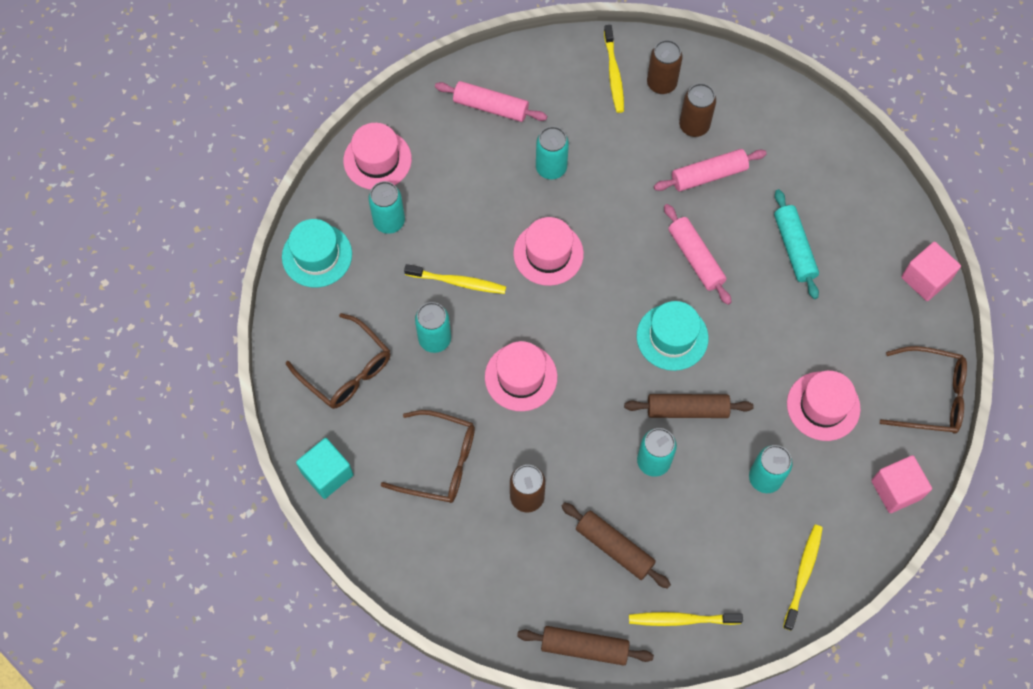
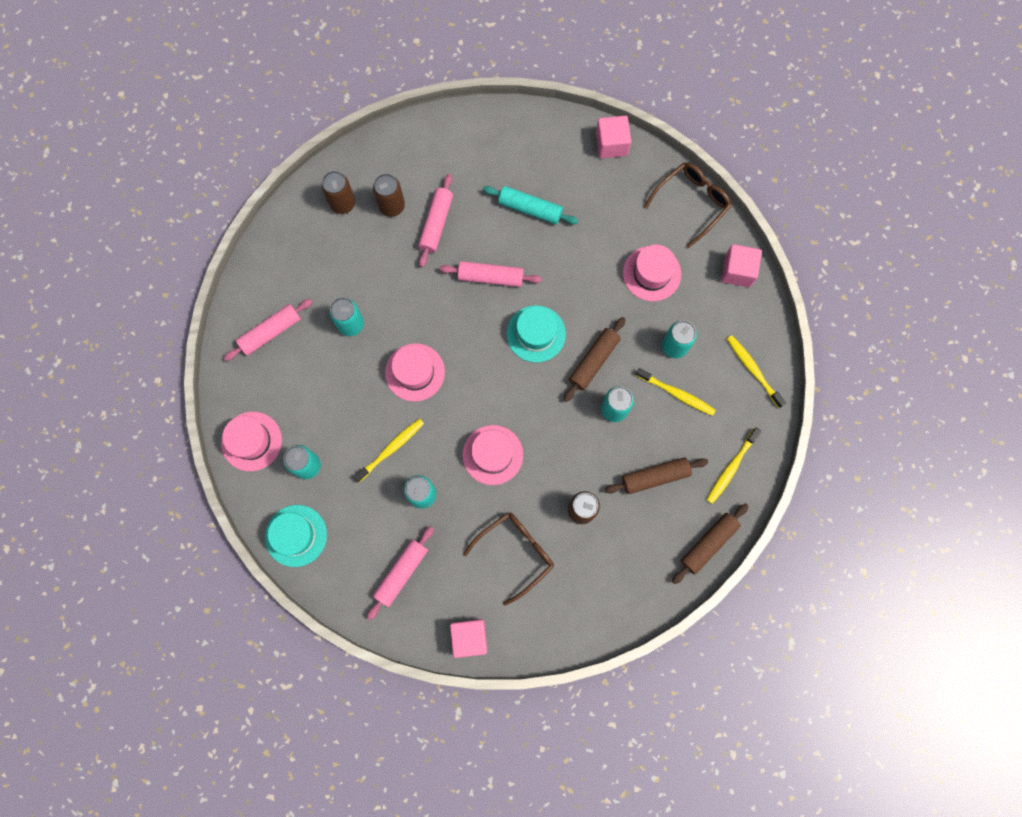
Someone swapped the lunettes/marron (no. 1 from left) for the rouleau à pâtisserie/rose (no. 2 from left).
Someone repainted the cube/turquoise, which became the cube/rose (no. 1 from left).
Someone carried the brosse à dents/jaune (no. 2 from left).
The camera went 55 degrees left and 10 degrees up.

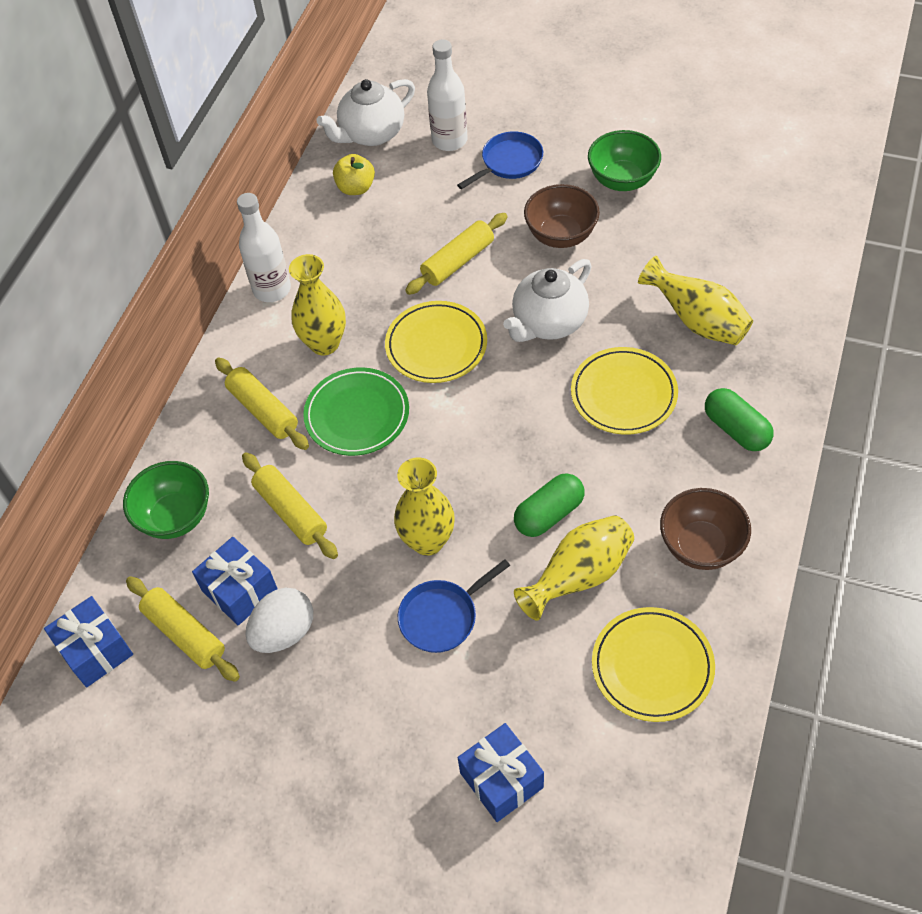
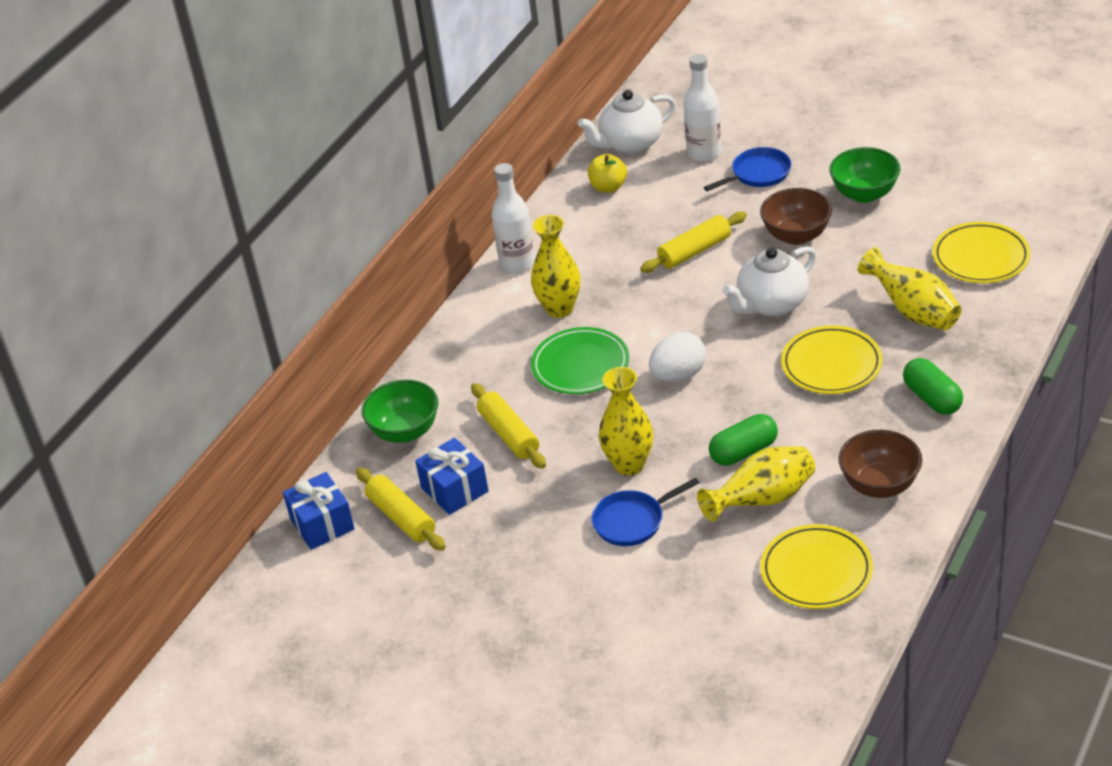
Someone took away the rouleau à pâtisserie/jaune (no. 2 from left).
Someone carried the œuf/blanc.
Someone carried the assiette/jaune (no. 1 from left in the first image).
Someone took away the cadeau/bleu (no. 3 from left).
The camera went 10 degrees right and 15 degrees down.

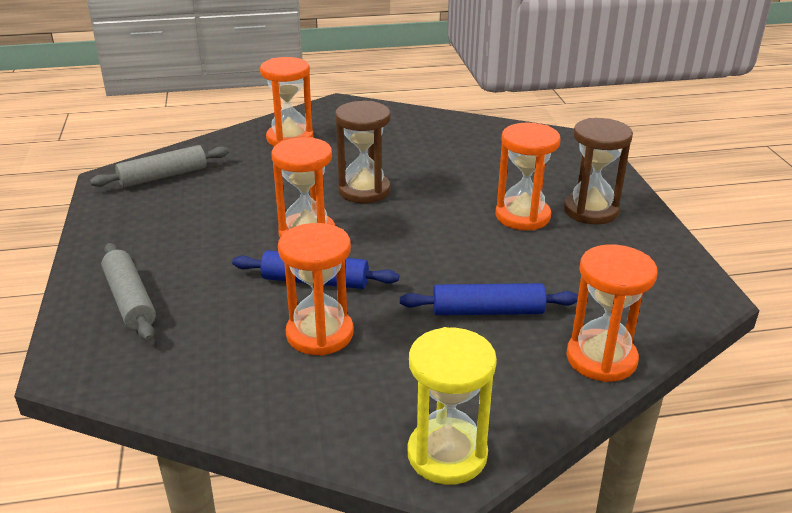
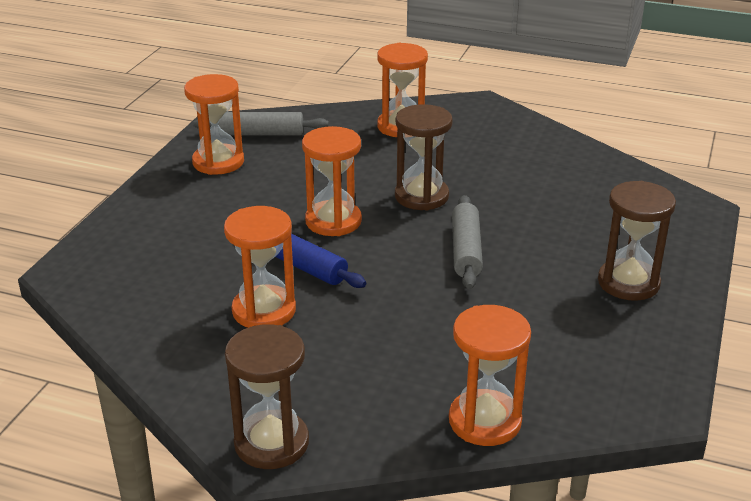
Someone carried the rouleau à pâtisserie/gris (no. 1 from left in the first image).
Someone took away the rouleau à pâtisserie/bleu (no. 2 from left).
Someone repainted the sablier/jaune, which became the sablier/marron (no. 1 from left).
Someone carried the sablier/orange (no. 4 from left in the first image).
The camera went 30 degrees right and 0 degrees up.

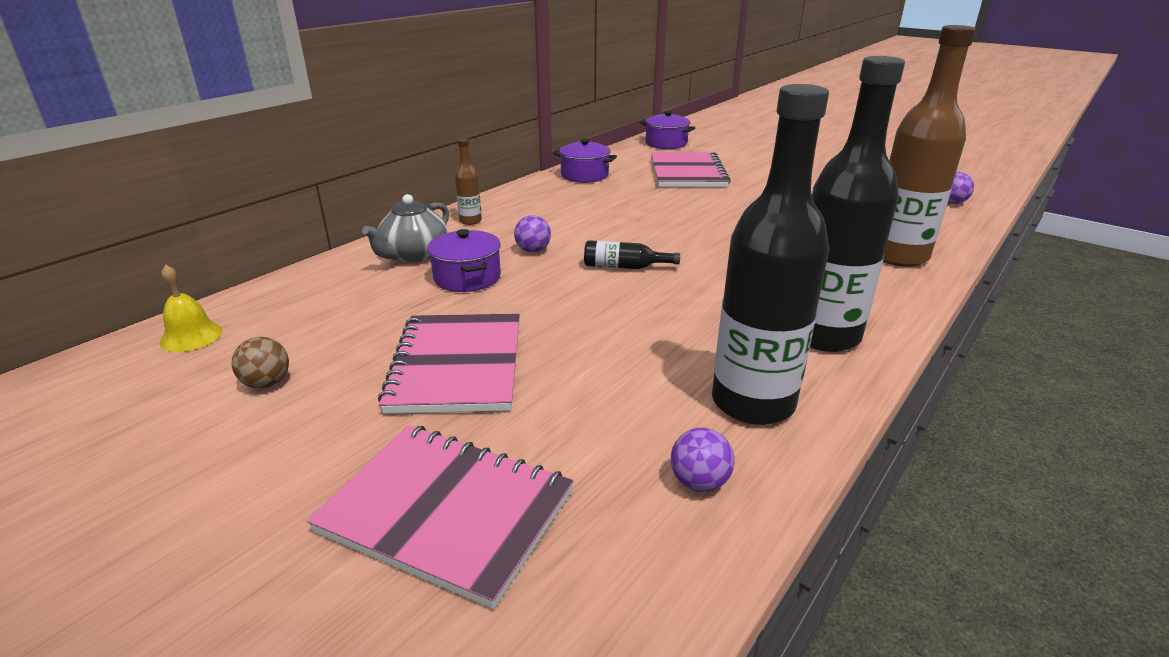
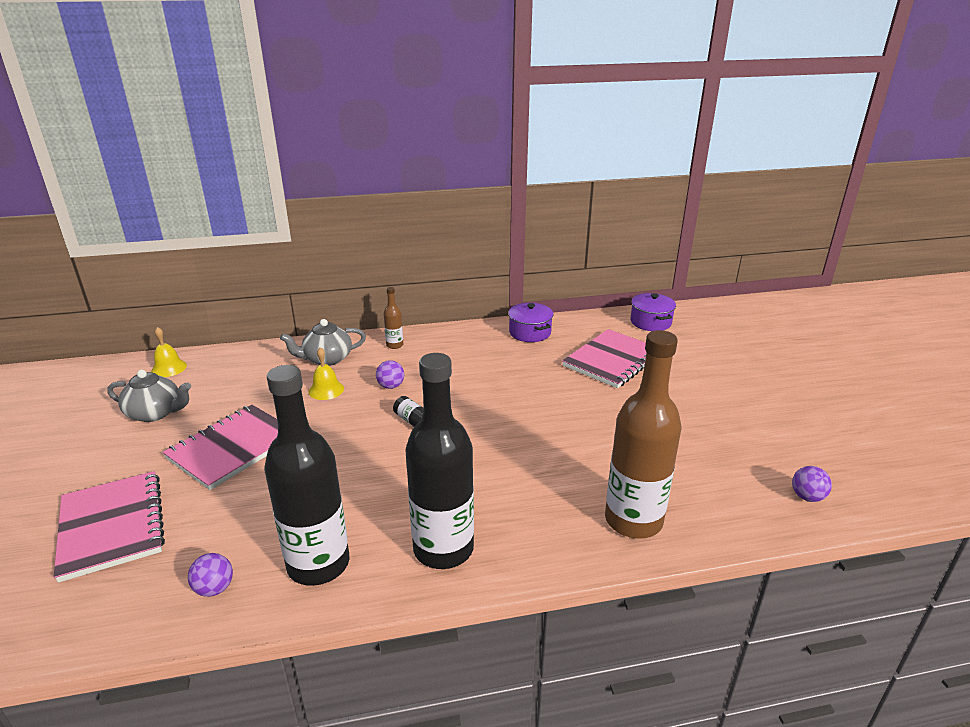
Someone swapped the balle/marron for the théière/gris (no. 1 from left).
Someone swapped the marmite/violet (no. 1 from left) for the cloche/jaune (no. 2 from left).
The camera went 40 degrees right and 0 degrees up.

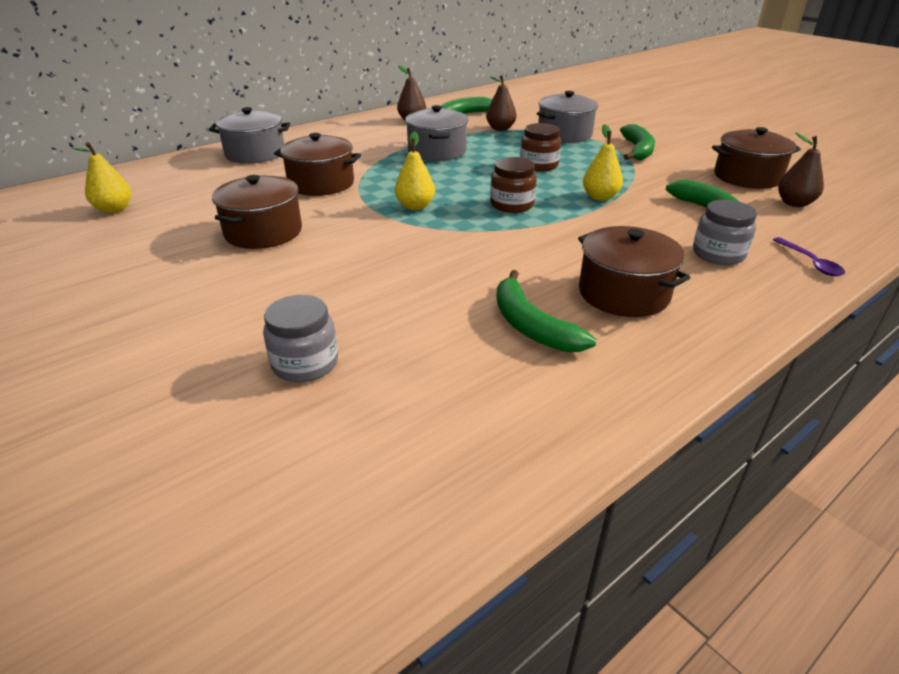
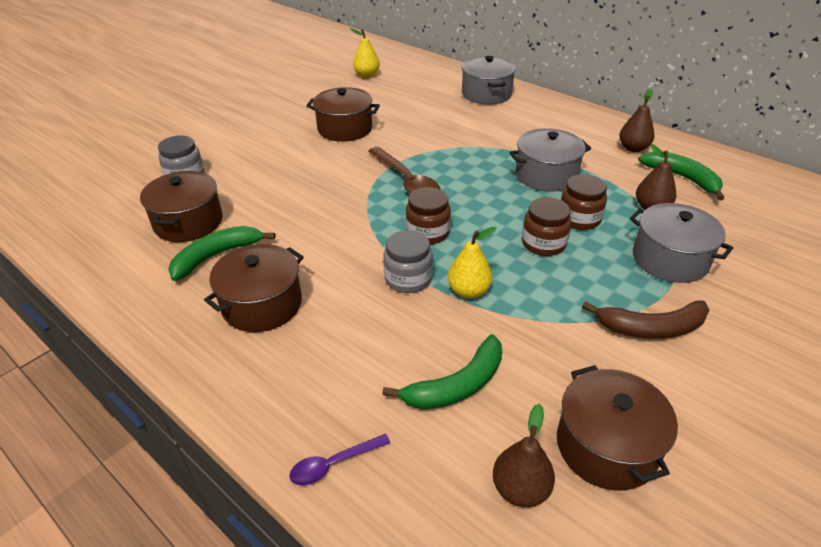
Someone carried the marmite/marron (no. 2 from left in the first image).
Someone swapped the poire/jaune (no. 2 from left) for the cuillère/marron.
Someone repainted the banane/vert (no. 3 from left), which became the banane/marron.
Someone carried the bocal/gris (no. 2 from left).
Someone put down the bocal/marron (no. 3 from left).
The camera went 80 degrees right and 5 degrees up.

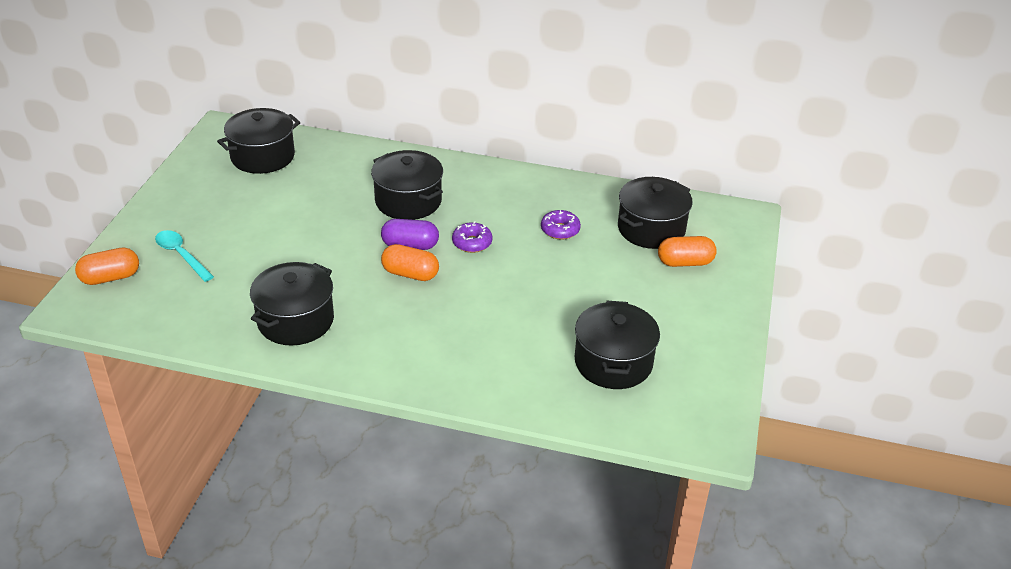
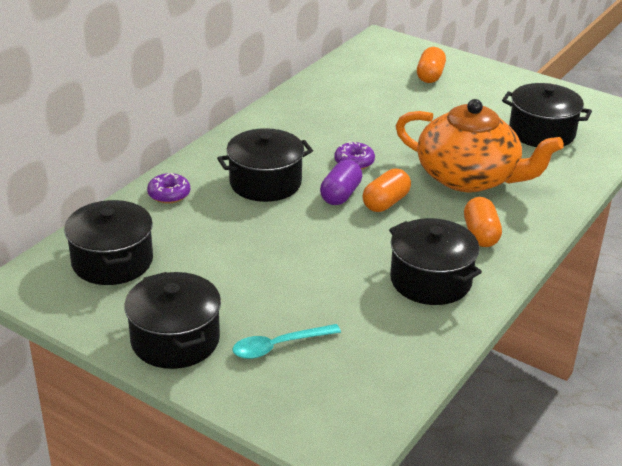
Someone carried the gélule/orange (no. 1 from left in the first image).
Someone carried the beignet/violet (no. 2 from left in the first image).
Someone carried the marmite/noir (no. 5 from left in the first image).
Someone put down the théière/orange.
The camera went 70 degrees left and 5 degrees down.

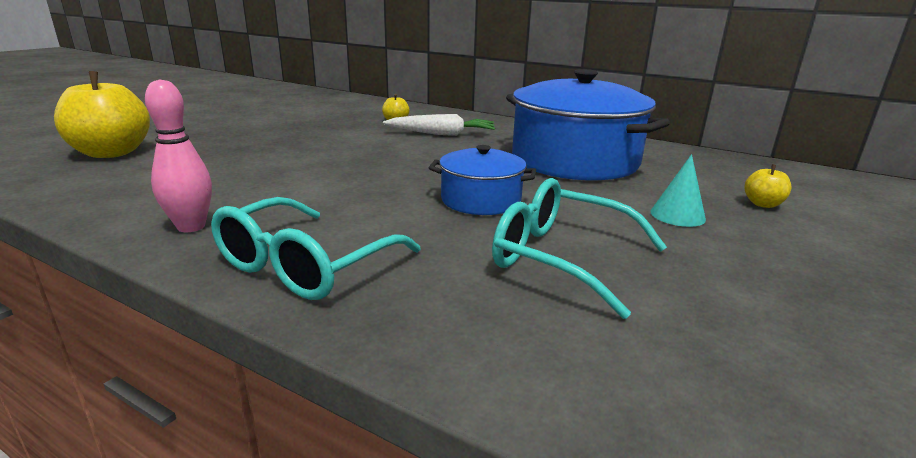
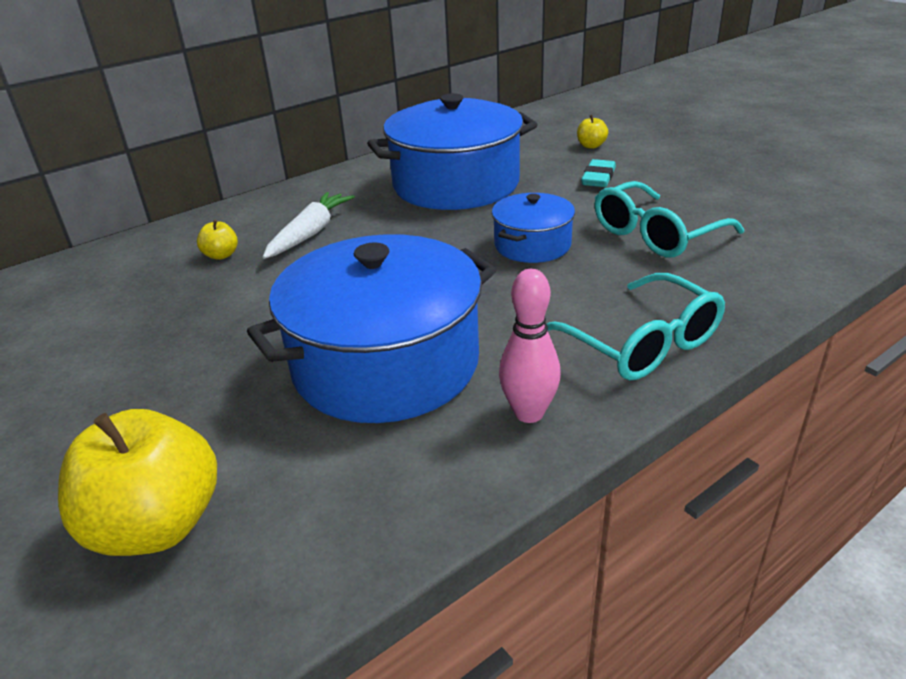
Someone swapped the cône/turquoise for the gomme/turquoise.
Someone put down the marmite/bleu (no. 1 from left).
The camera went 65 degrees left and 10 degrees up.

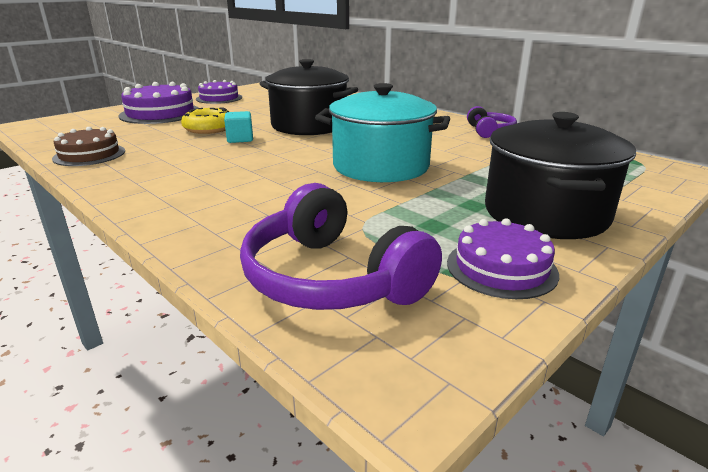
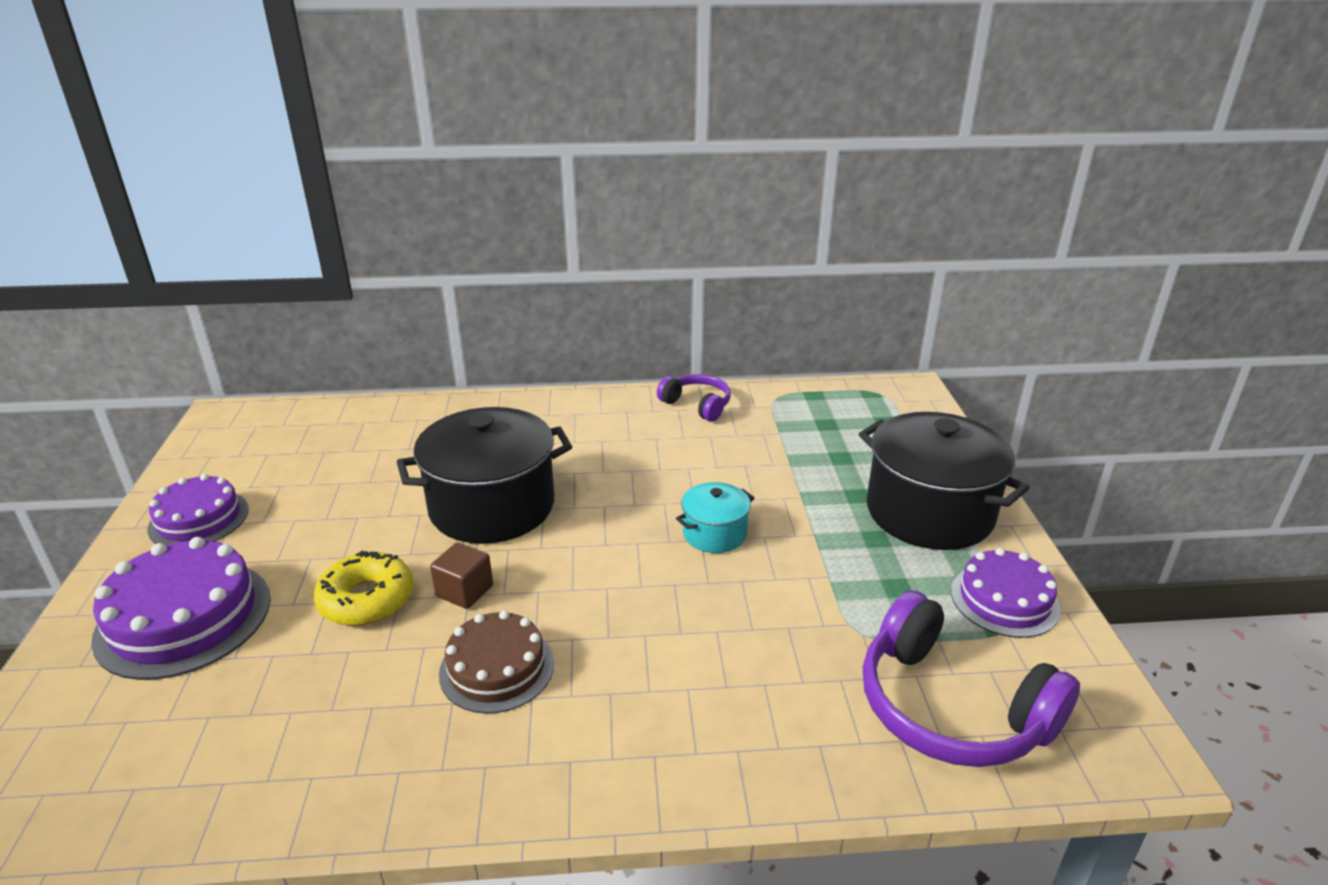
Someone carried the gâteau/marron.
Someone repainted the cube/turquoise, which became the cube/marron.
Someone rotated the casque audio/violet (no. 1 from left in the first image) by 45 degrees clockwise.
Someone scaled the marmite/turquoise by 0.49.
The camera went 50 degrees left and 5 degrees up.

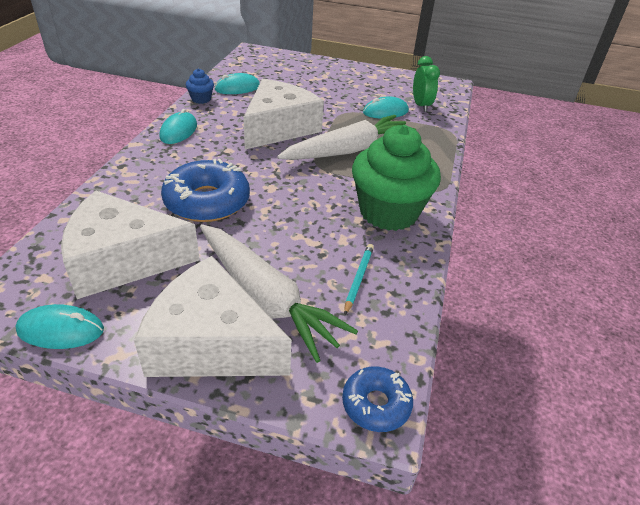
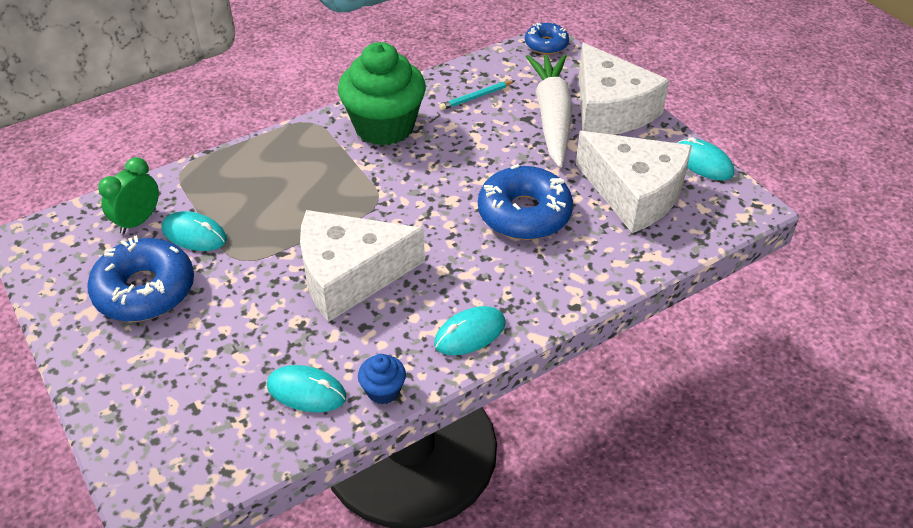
Someone took away the carotte/blanc (no. 2 from left).
Someone put down the beignet/bleu (no. 1 from left).
The camera went 135 degrees left and 5 degrees up.

